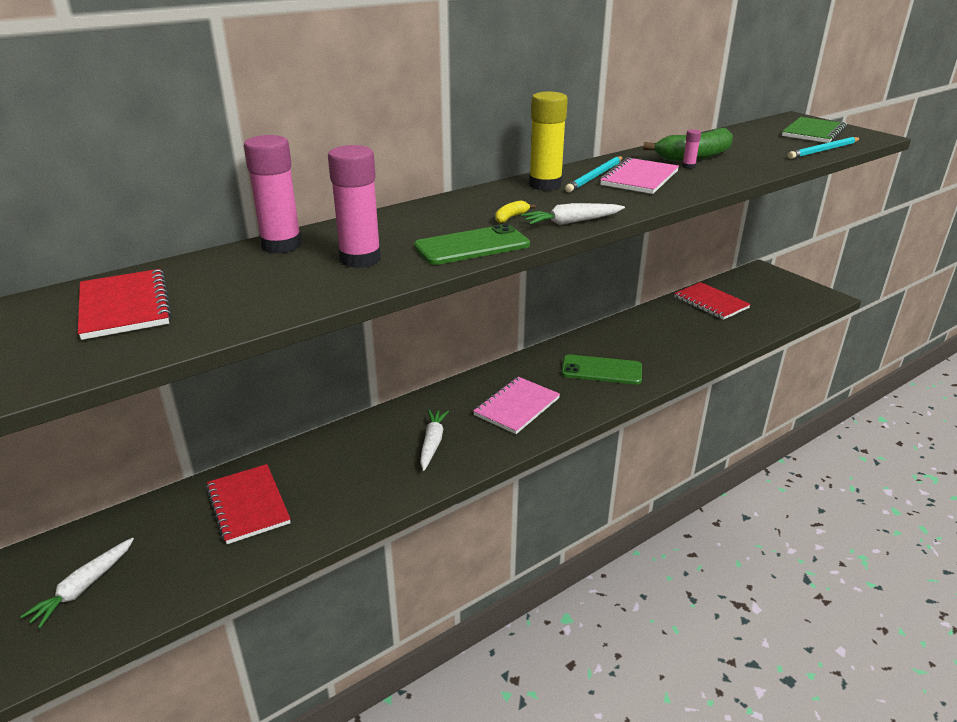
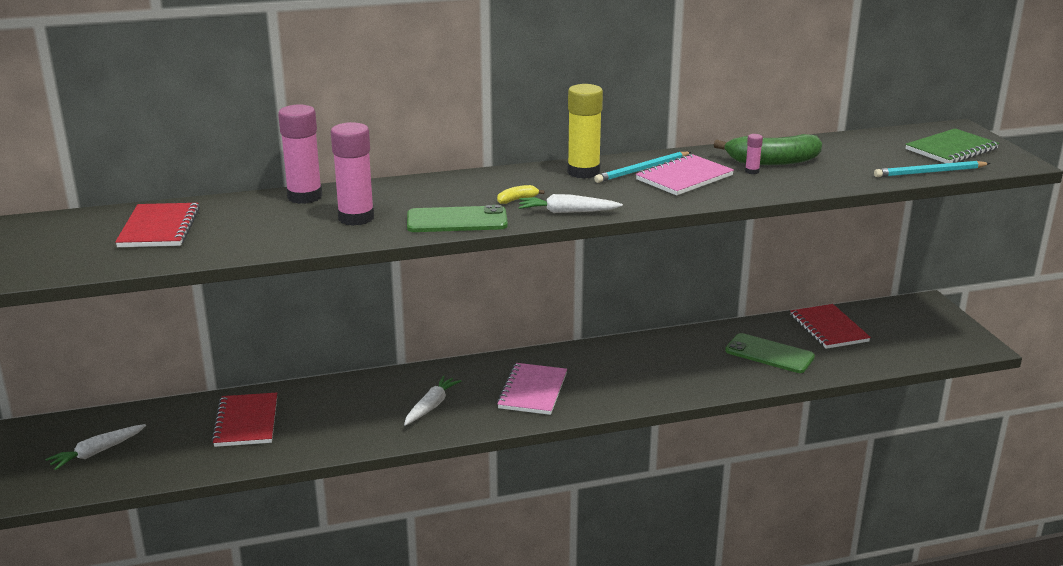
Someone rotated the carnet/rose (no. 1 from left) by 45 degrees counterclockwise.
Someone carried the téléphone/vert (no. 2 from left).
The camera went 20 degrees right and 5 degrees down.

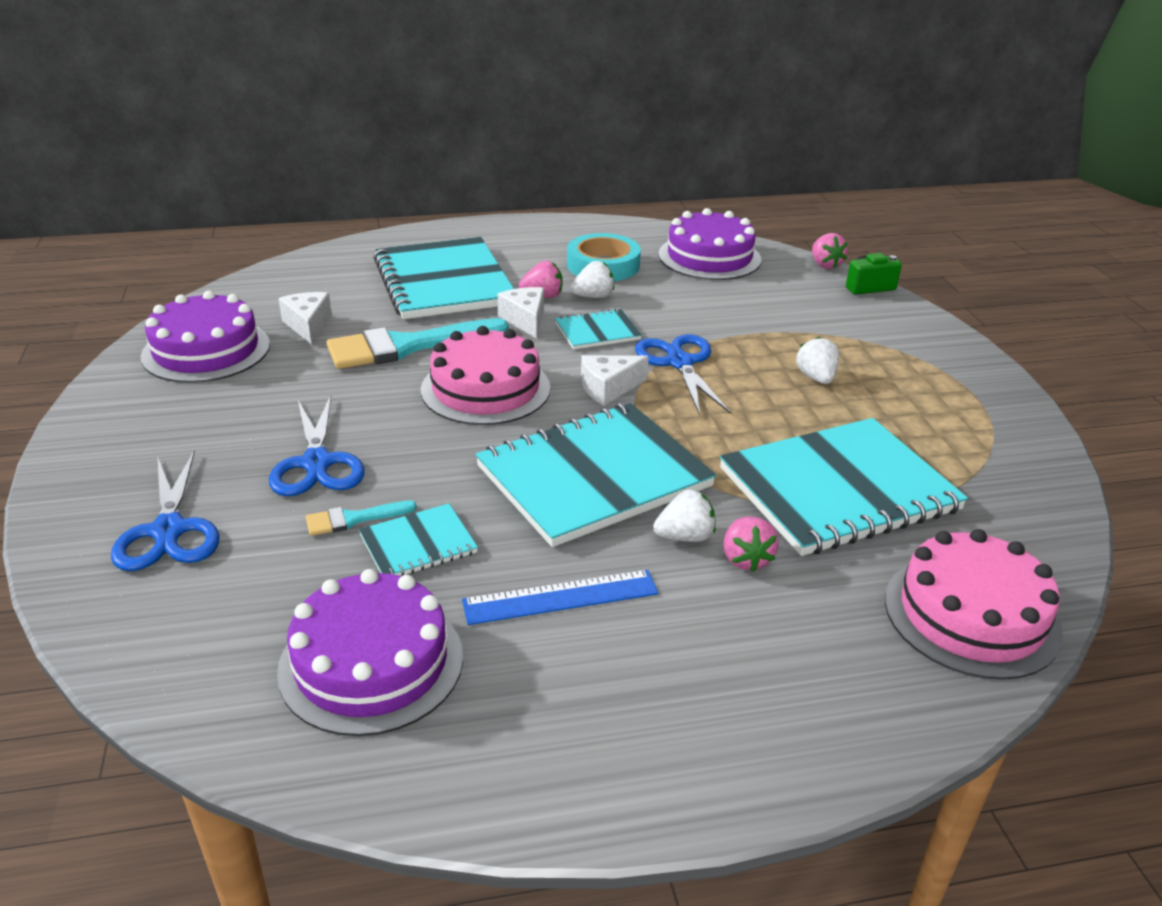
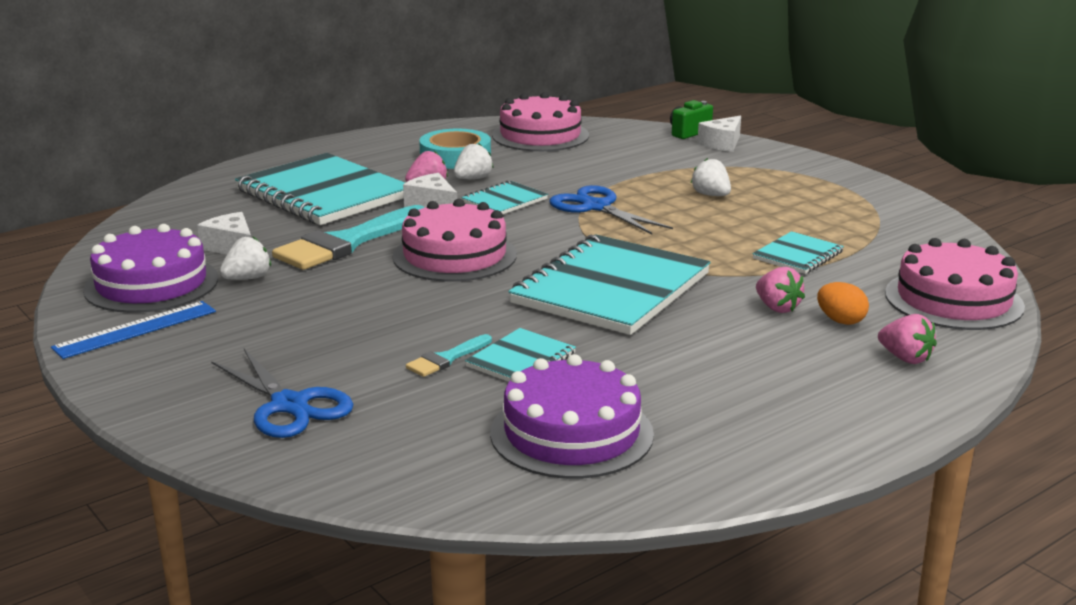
Someone took away the ciseaux/bleu (no. 2 from left).
Someone carried the règle/bleu.
Someone carried the fromage/blanc (no. 3 from left).
Someone carried the fraise/blanc (no. 2 from left in the first image).
Someone repainted the gâteau/violet (no. 3 from left), which became the gâteau/rose (no. 2 from left).
Someone scaled the carnet/turquoise (no. 5 from left) by 0.47.
Someone carried the fraise/rose (no. 3 from left).
Someone put down the œuf/orange.
The camera went 25 degrees left and 10 degrees down.

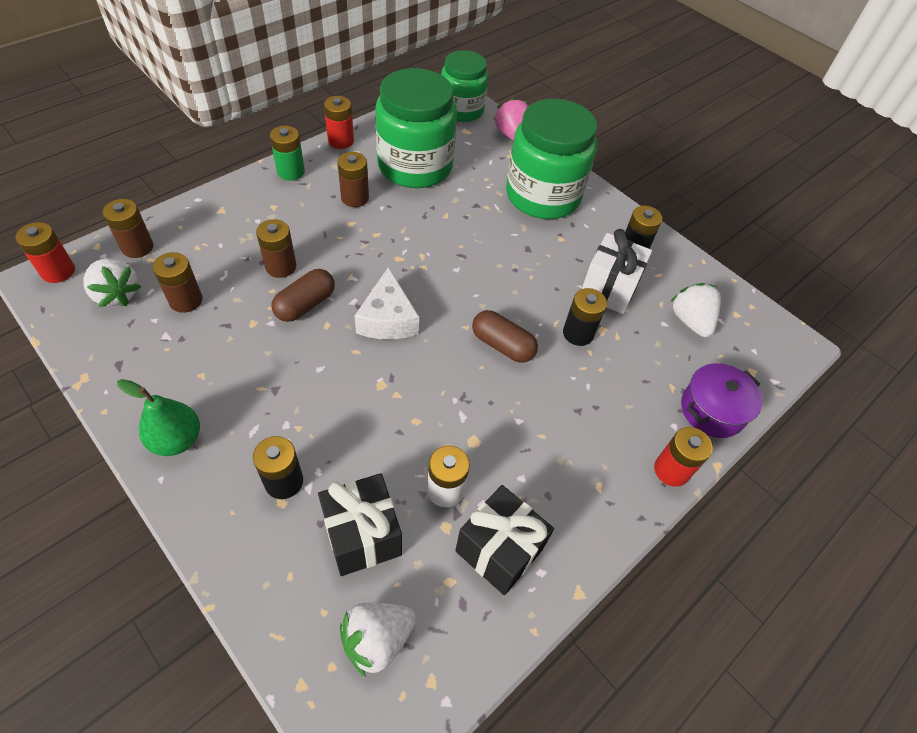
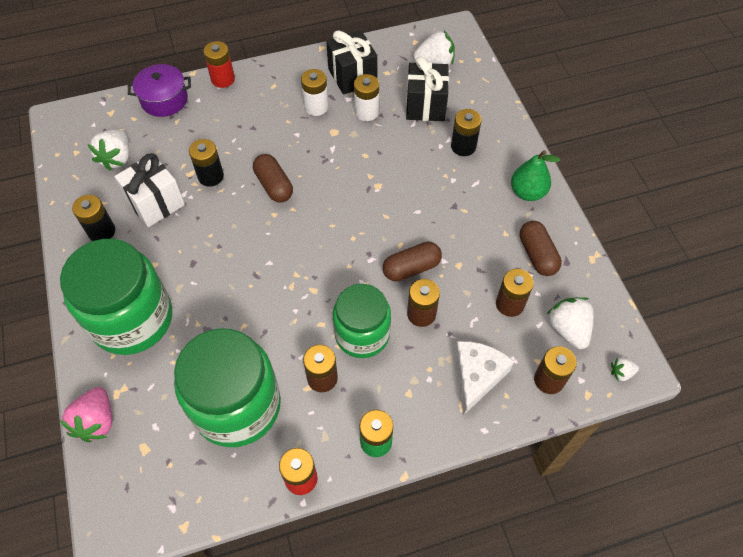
Someone swapped the pile/rouge (no. 1 from left) for the fraise/blanc (no. 4 from left).
Someone carried the fromage/blanc.
Someone carried the bocal/vert (no. 2 from left in the first image).
Someone put down the pile/blanc (no. 1 from left).
Someone put down the gélule/marron (no. 3 from left).
The camera went 150 degrees left and 5 degrees up.

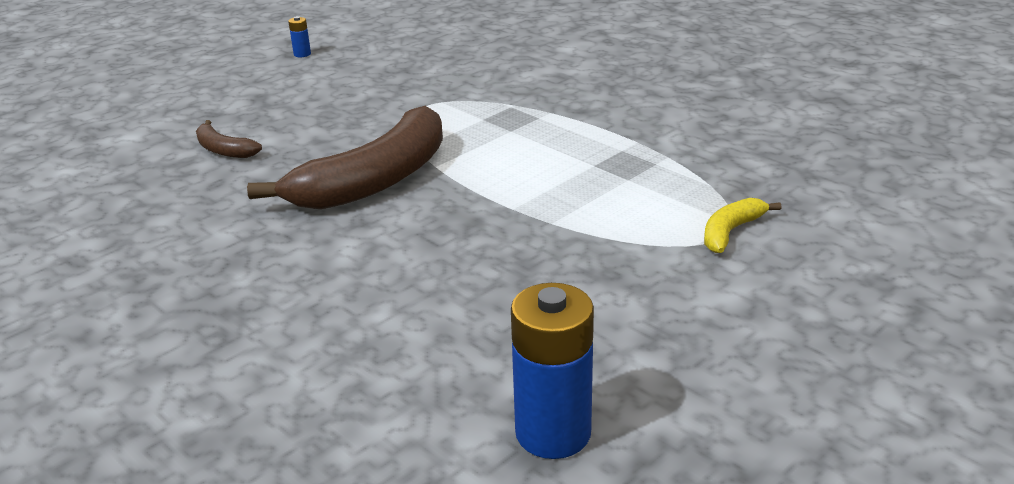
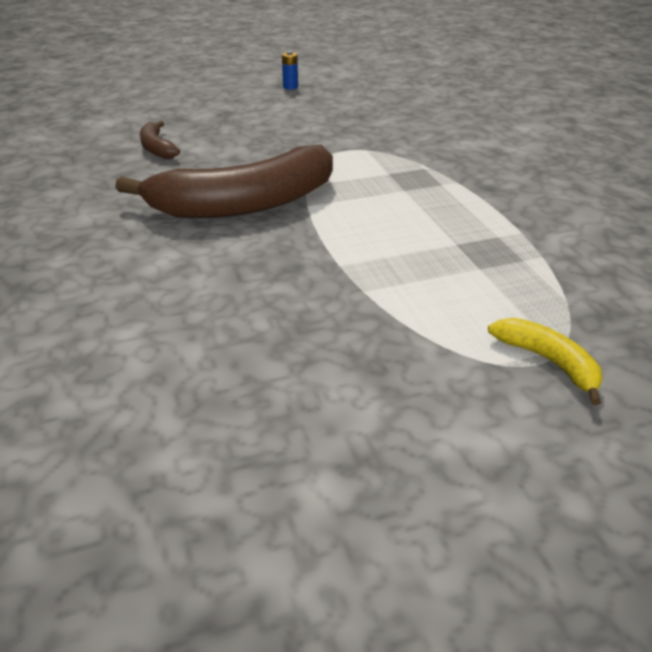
Someone took away the pile/bleu (no. 2 from left).
Someone rotated the banane/jaune by 75 degrees clockwise.
The camera went 25 degrees right and 5 degrees up.

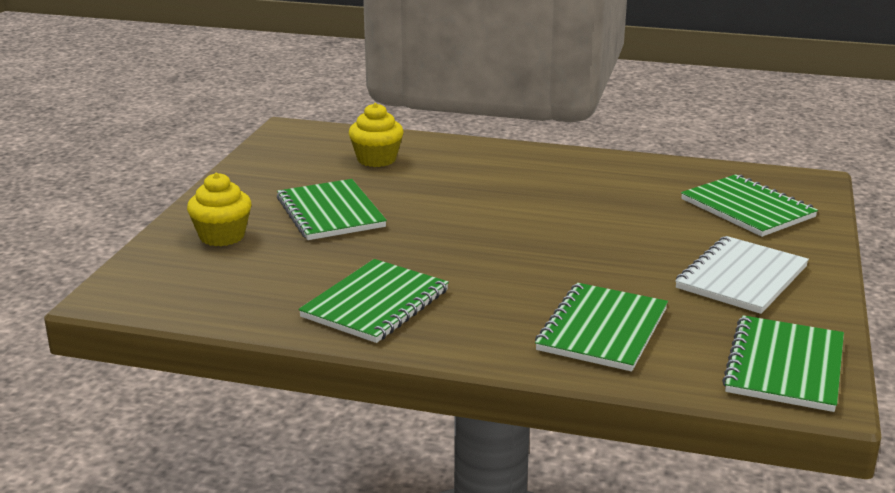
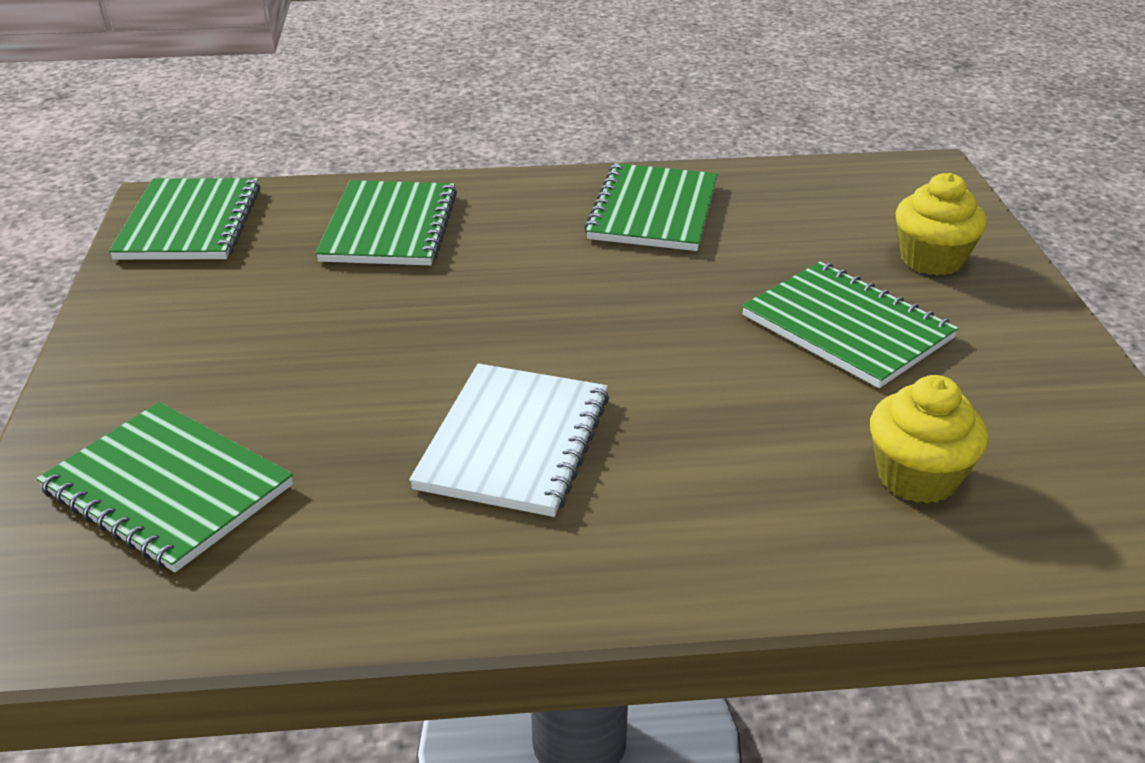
Someone carried the carnet/blanc.
The camera went 160 degrees right and 10 degrees up.

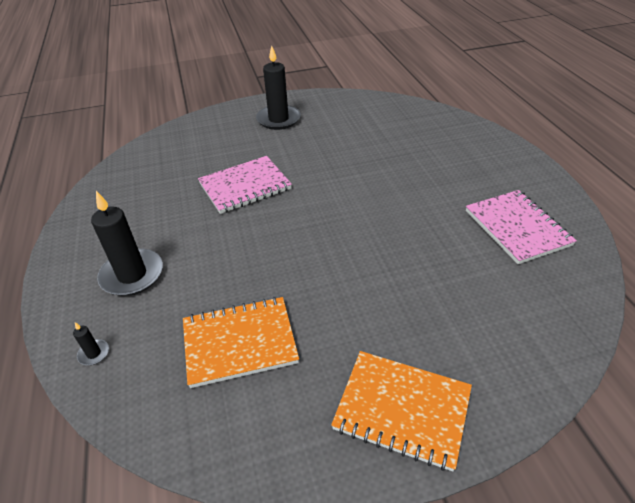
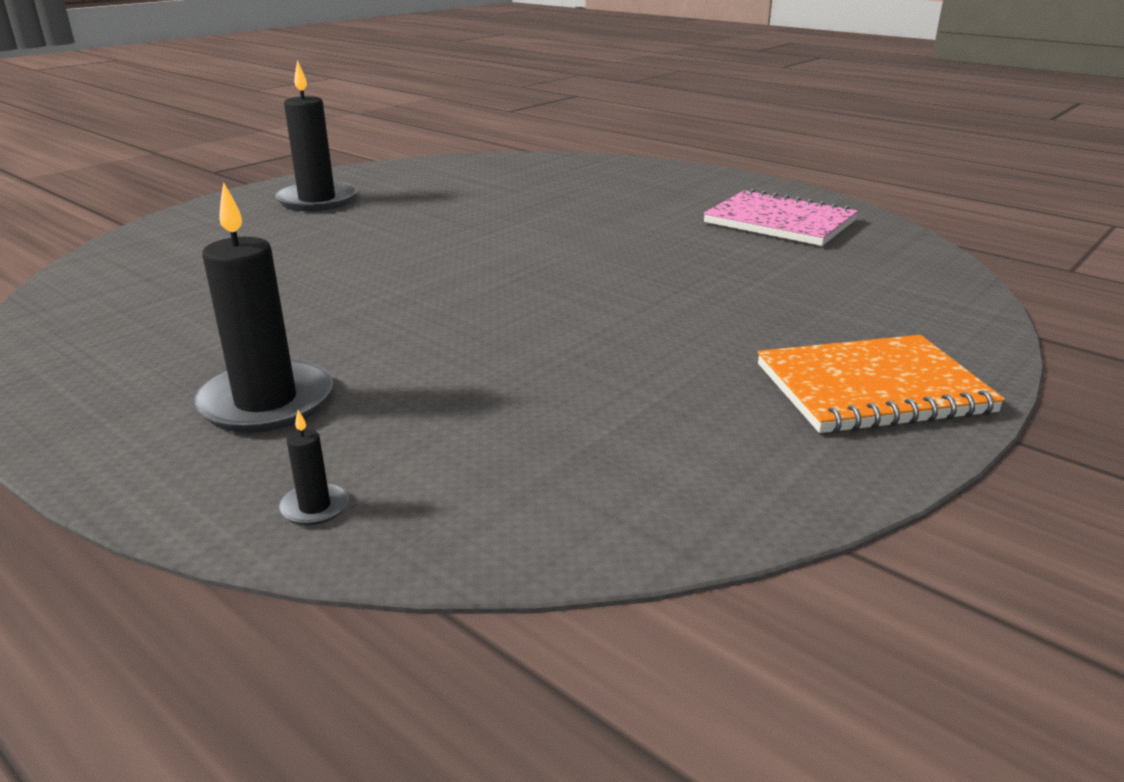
Someone took away the carnet/orange (no. 1 from left).
Someone took away the carnet/rose (no. 1 from left).
The camera went 35 degrees left and 15 degrees down.

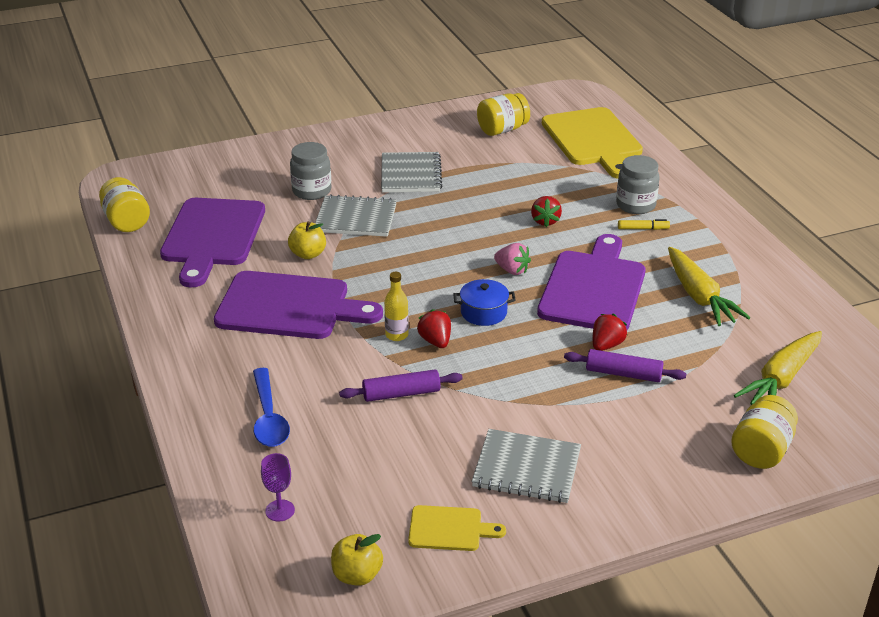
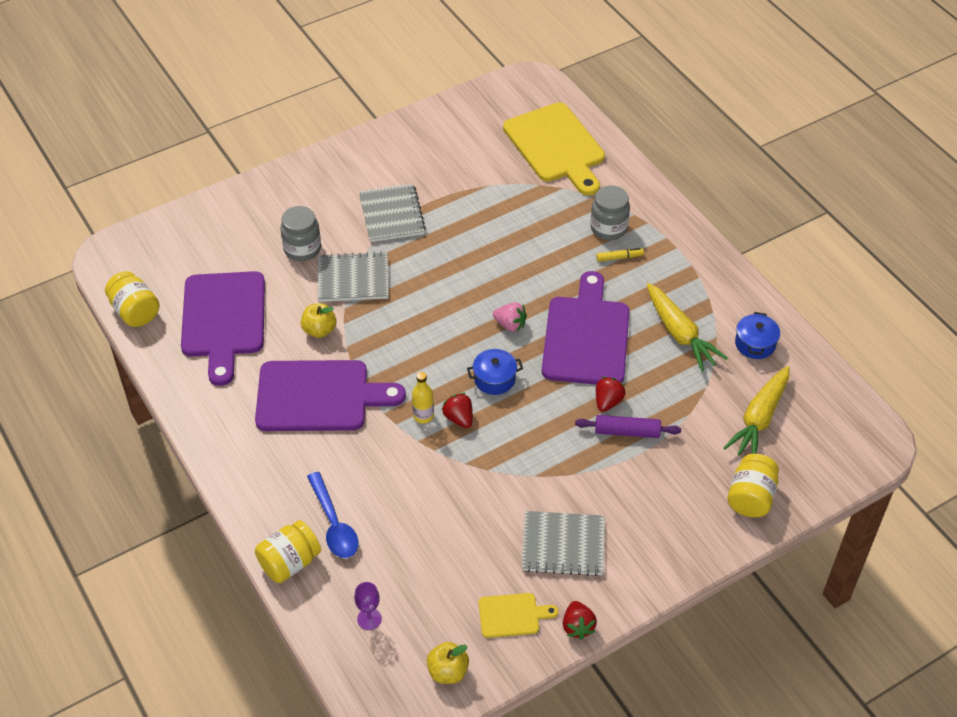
Someone took away the rouleau à pâtisserie/violet (no. 1 from left).
Someone carried the bocal/jaune (no. 2 from left).
Someone carried the fraise/rouge (no. 2 from left).
Someone put down the marmite/bleu (no. 2 from left).
The camera went 10 degrees left and 15 degrees up.

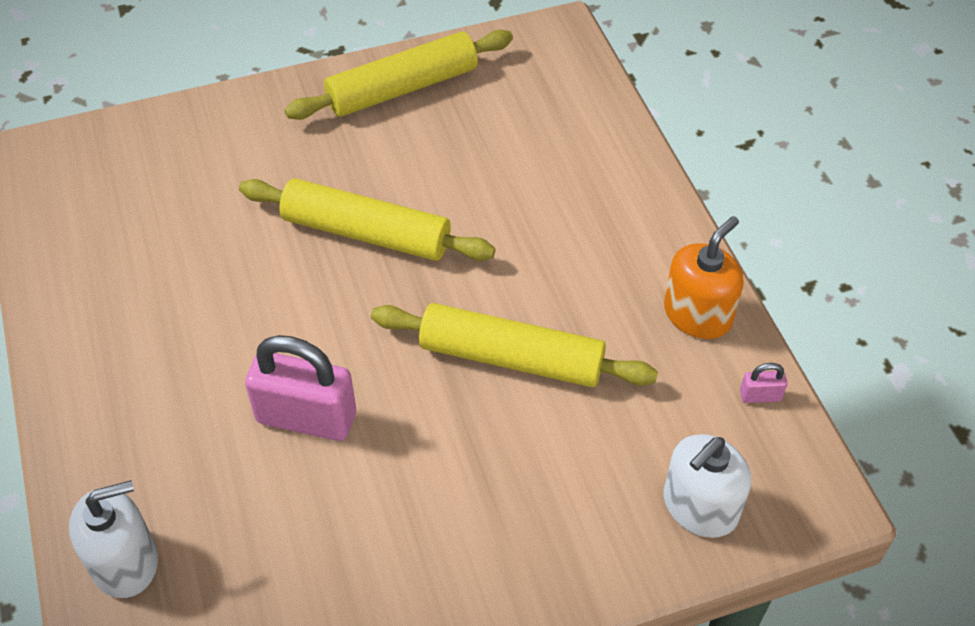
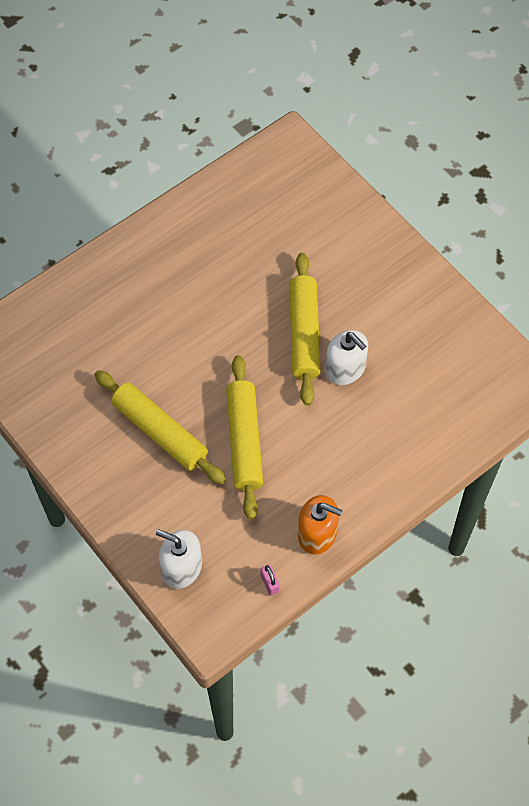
Someone carried the distributeur de savon/blanc (no. 1 from left in the first image).
Someone took away the cadenas/rose (no. 1 from left).
Someone carried the rouleau à pâtisserie/jaune (no. 2 from left in the first image).
The camera went 70 degrees right and 10 degrees up.

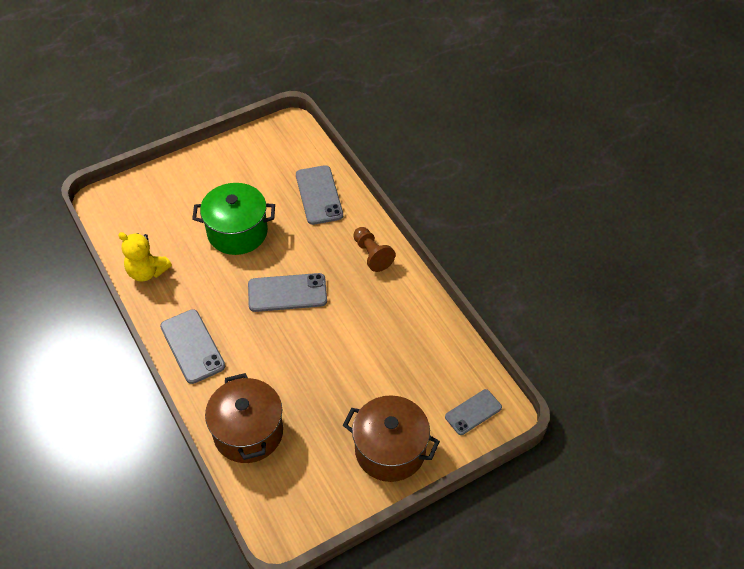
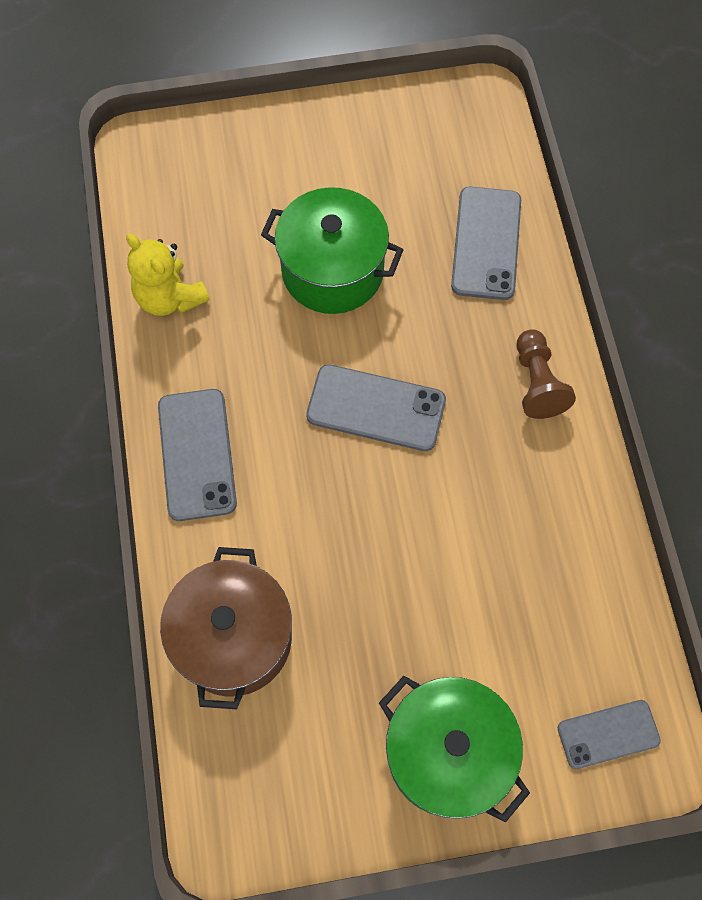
Someone repainted the marmite/marron (no. 2 from left), which became the marmite/vert (no. 2 from left).
The camera went 20 degrees right and 15 degrees up.

